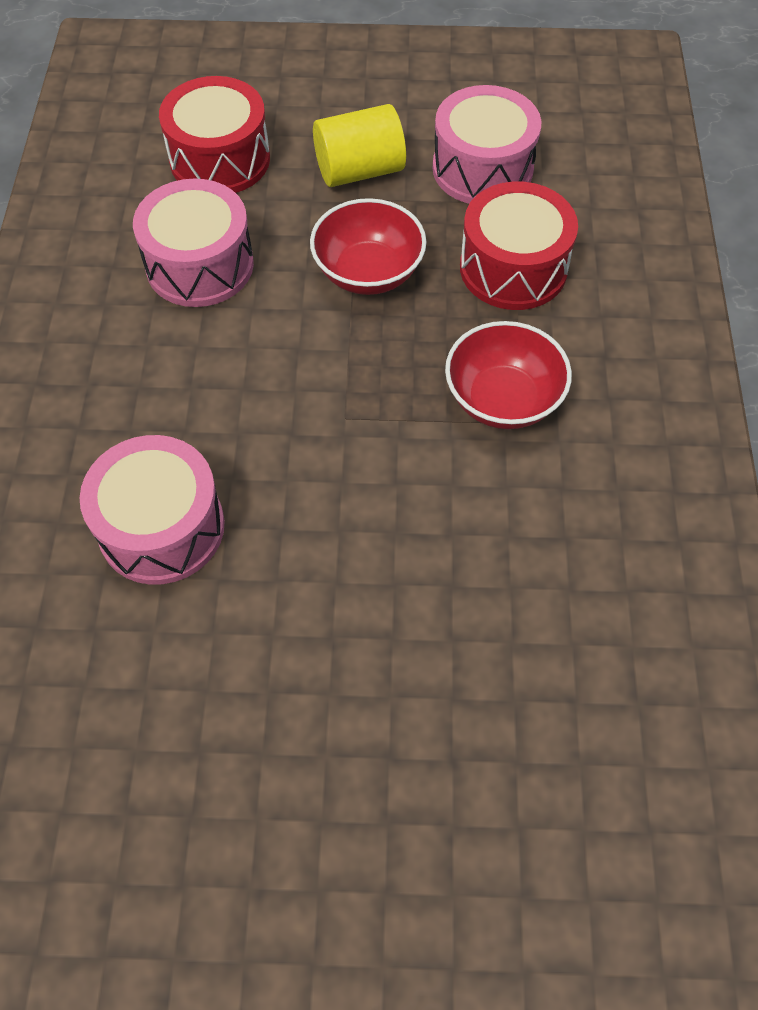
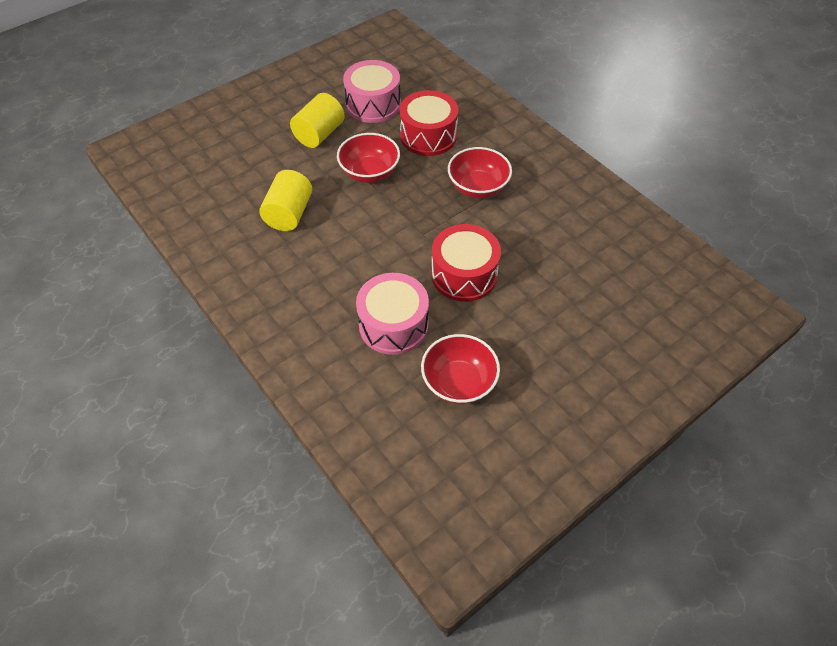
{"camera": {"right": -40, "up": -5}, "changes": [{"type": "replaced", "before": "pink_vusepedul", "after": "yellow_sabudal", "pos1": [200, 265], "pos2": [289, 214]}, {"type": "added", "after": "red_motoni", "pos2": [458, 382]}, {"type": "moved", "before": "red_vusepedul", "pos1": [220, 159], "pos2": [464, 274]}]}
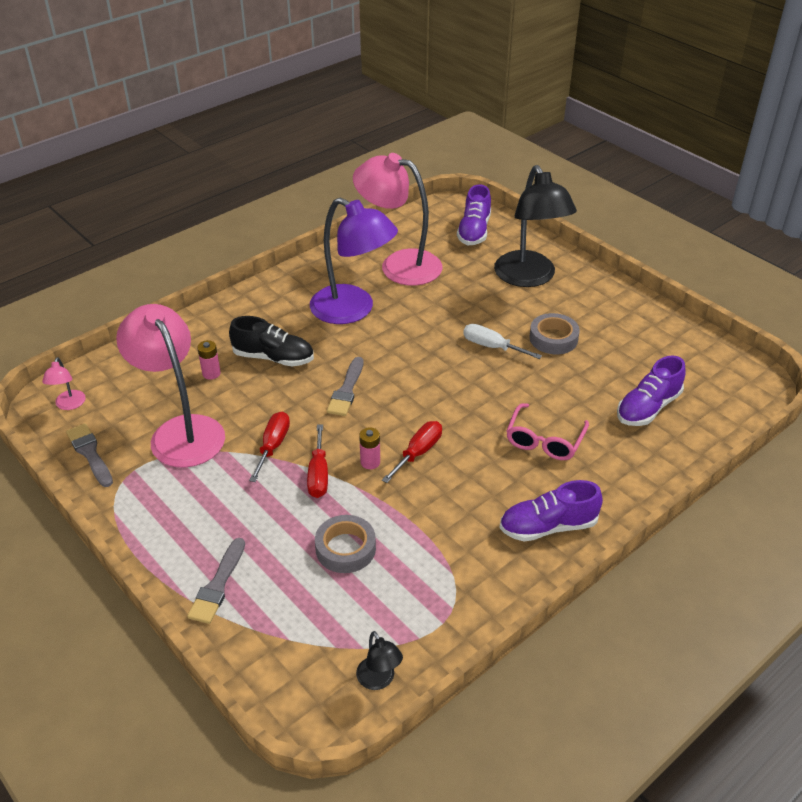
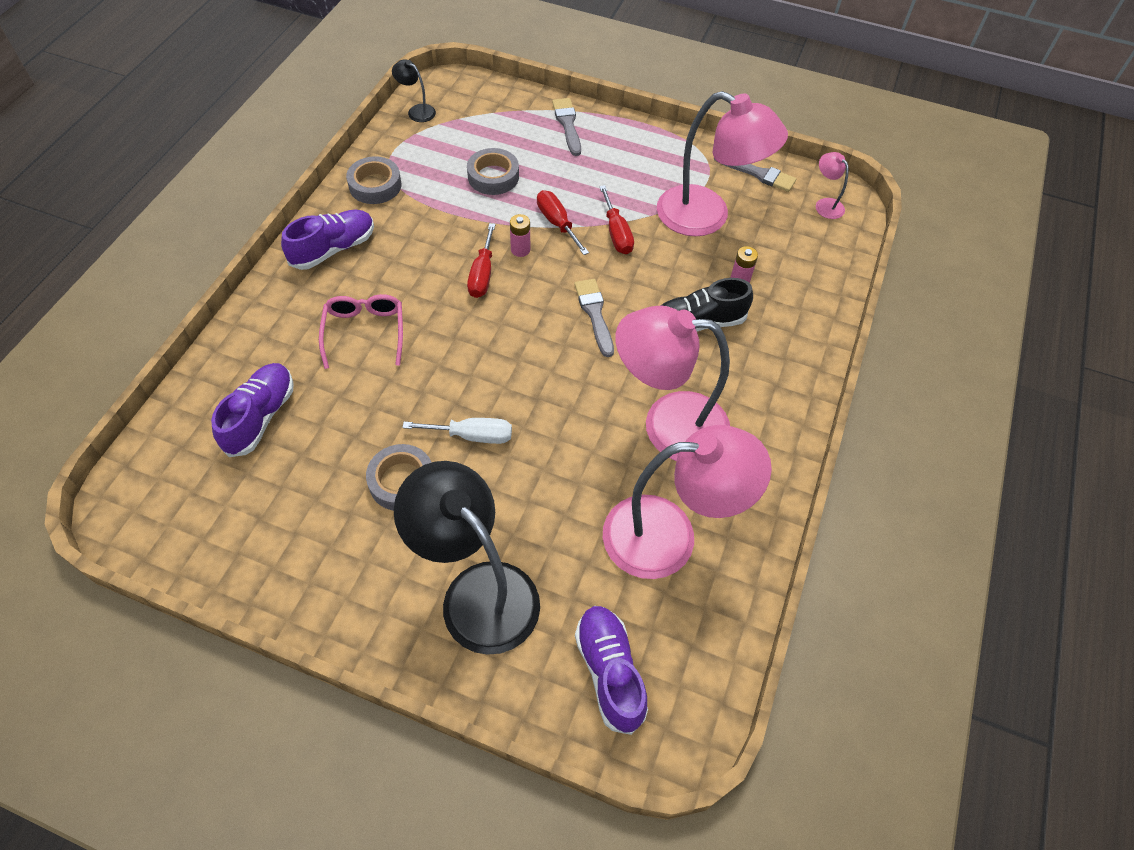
{"camera": {"right": 150, "up": 15}, "changes": [{"type": "added", "after": "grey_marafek", "pos2": [375, 185]}, {"type": "recoloured", "before": "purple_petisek", "after": "pink_petisek", "pos1": [353, 310], "pos2": [668, 425]}]}
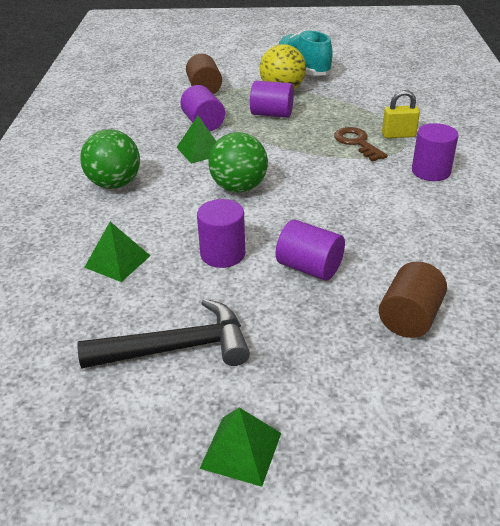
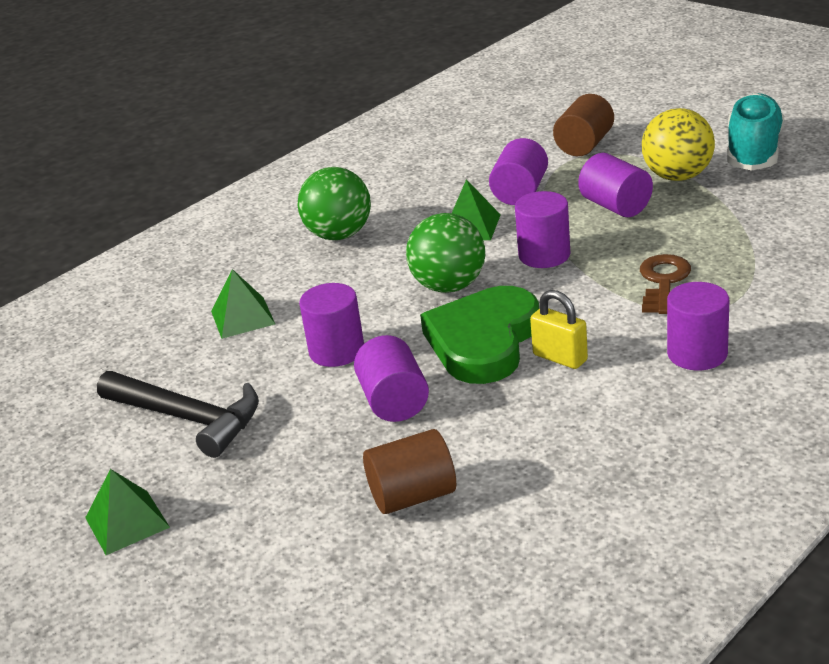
{"camera": {"right": 45, "up": -5}, "changes": [{"type": "added", "after": "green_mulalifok", "pos2": [483, 341]}, {"type": "added", "after": "purple_sabudal", "pos2": [544, 255]}, {"type": "moved", "before": "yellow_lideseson", "pos1": [398, 135], "pos2": [560, 358]}]}
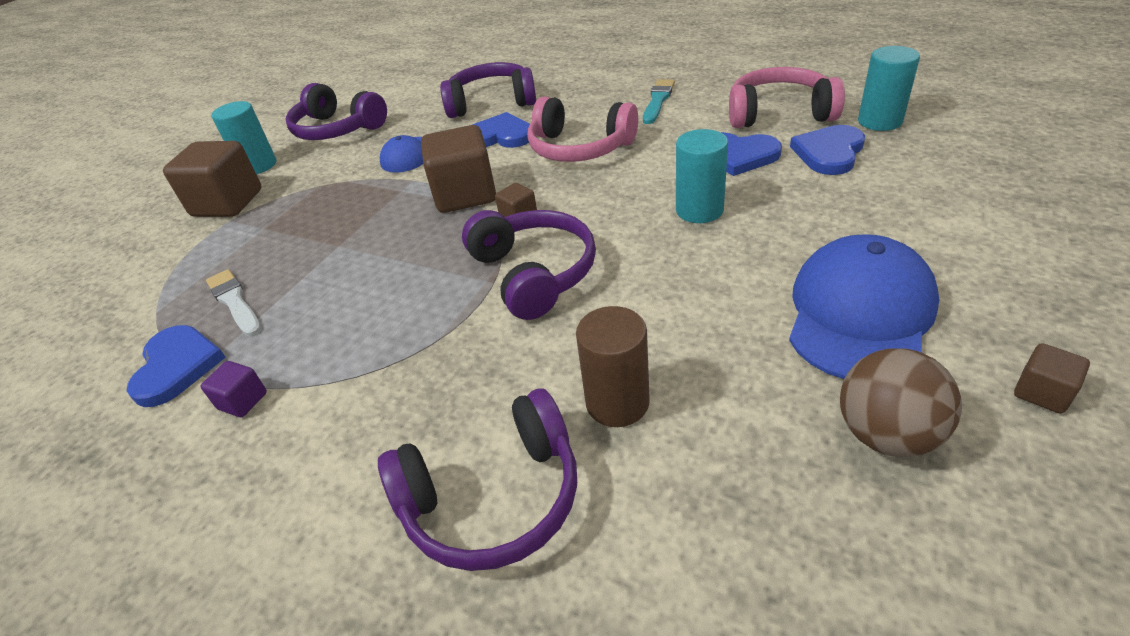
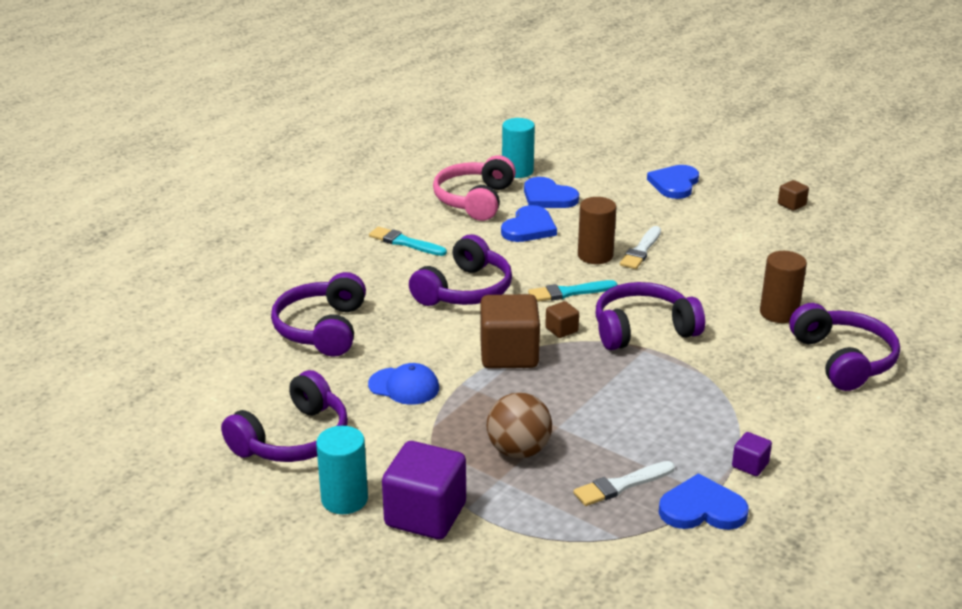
{"camera": {"right": -85, "up": -10}, "changes": [{"type": "recoloured", "before": "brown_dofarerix", "after": "purple_dofarerix", "pos1": [227, 203], "pos2": [425, 515]}, {"type": "recoloured", "before": "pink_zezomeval", "after": "purple_zezomeval", "pos1": [579, 148], "pos2": [465, 290]}, {"type": "moved", "before": "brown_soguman", "pos1": [886, 434], "pos2": [518, 451]}, {"type": "added", "after": "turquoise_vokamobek", "pos2": [569, 292]}, {"type": "recoloured", "before": "turquoise_sabudal", "after": "brown_sabudal", "pos1": [699, 210], "pos2": [595, 255]}, {"type": "added", "after": "white_vokamobek", "pos2": [641, 250]}, {"type": "moved", "before": "blue_mulalifok", "pos1": [500, 136], "pos2": [674, 184]}, {"type": "removed", "before": "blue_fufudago", "pos1": [859, 313]}]}
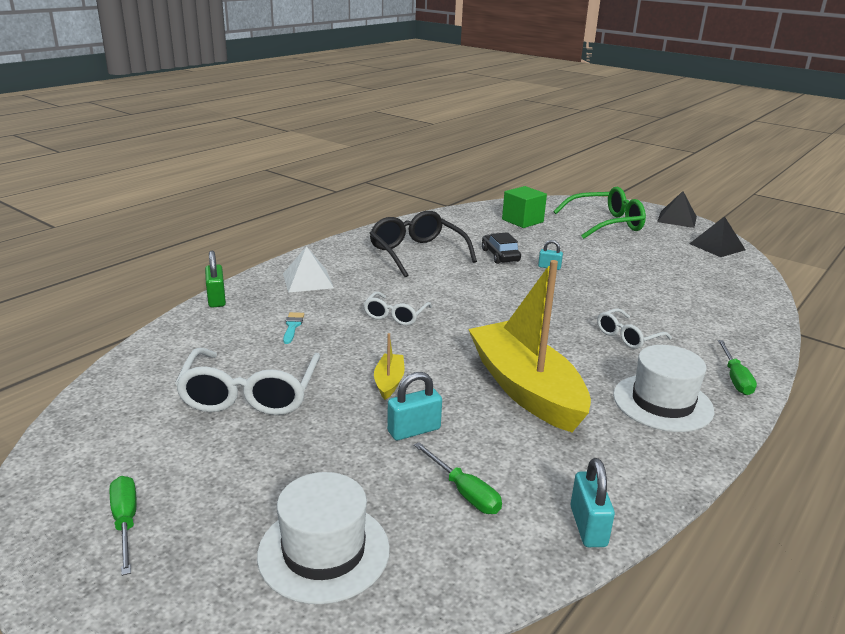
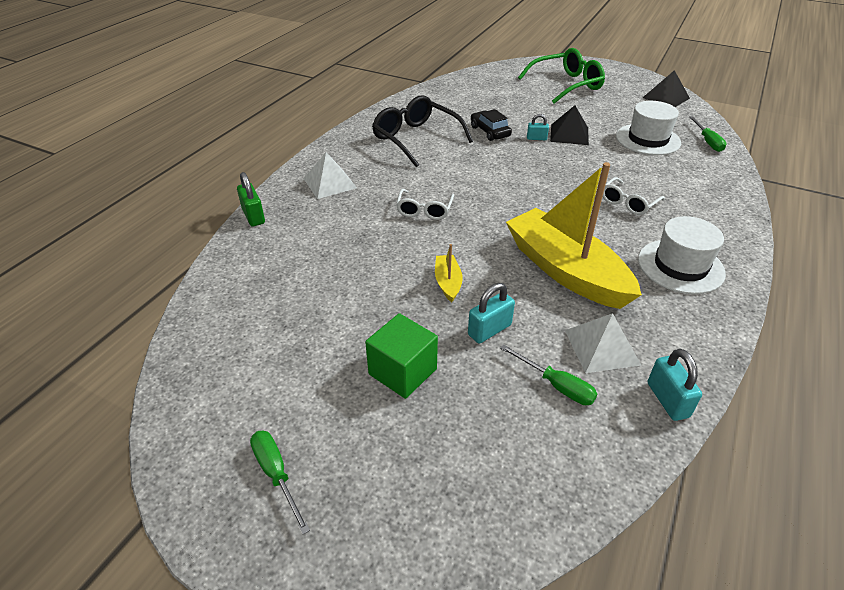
{"camera": {"right": -10, "up": 15}, "changes": [{"type": "moved", "before": "green_dofarerix", "pos1": [522, 221], "pos2": [402, 371]}, {"type": "moved", "before": "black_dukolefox", "pos1": [677, 219], "pos2": [569, 134]}, {"type": "added", "after": "white_dukolefox", "pos2": [601, 347]}, {"type": "moved", "before": "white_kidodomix", "pos1": [324, 551], "pos2": [648, 139]}, {"type": "moved", "before": "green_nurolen", "pos1": [735, 378], "pos2": [707, 142]}, {"type": "removed", "before": "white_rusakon", "pos1": [250, 394]}, {"type": "removed", "before": "turquoise_vokamobek", "pos1": [292, 326]}]}
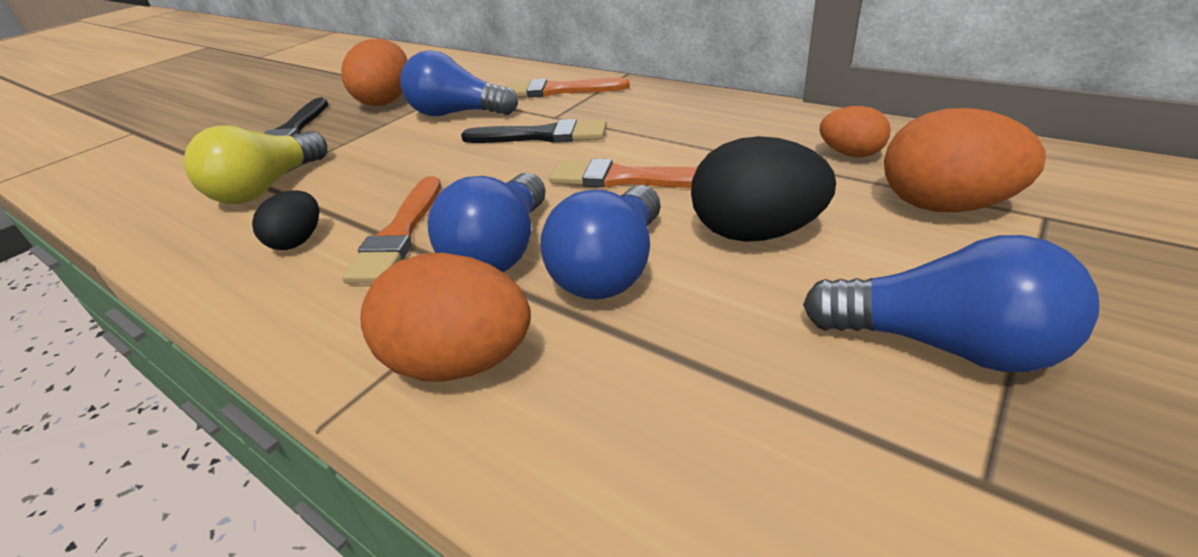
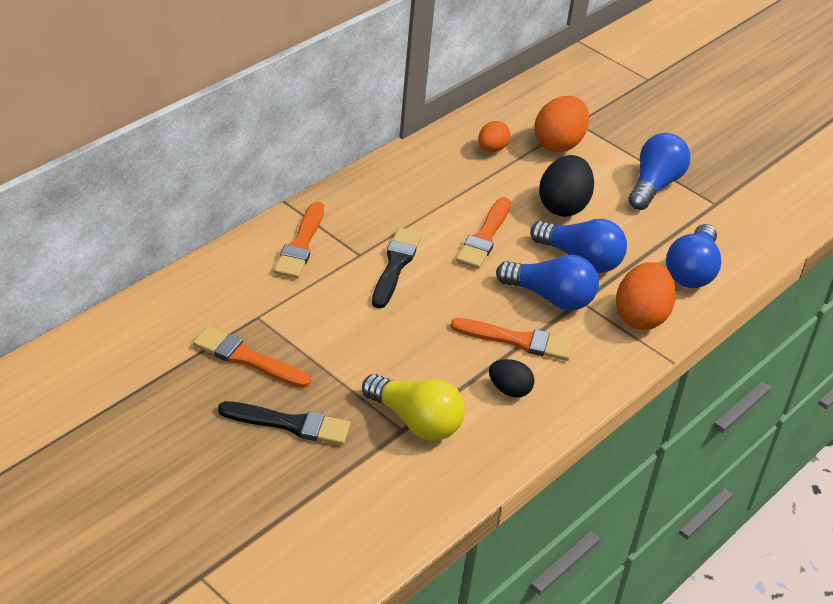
{"camera": {"right": -90, "up": 5}, "changes": [{"type": "replaced", "before": "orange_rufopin", "after": "orange_vokamobek", "pos1": [387, 101], "pos2": [247, 358]}, {"type": "moved", "before": "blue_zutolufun", "pos1": [457, 114], "pos2": [691, 271]}]}
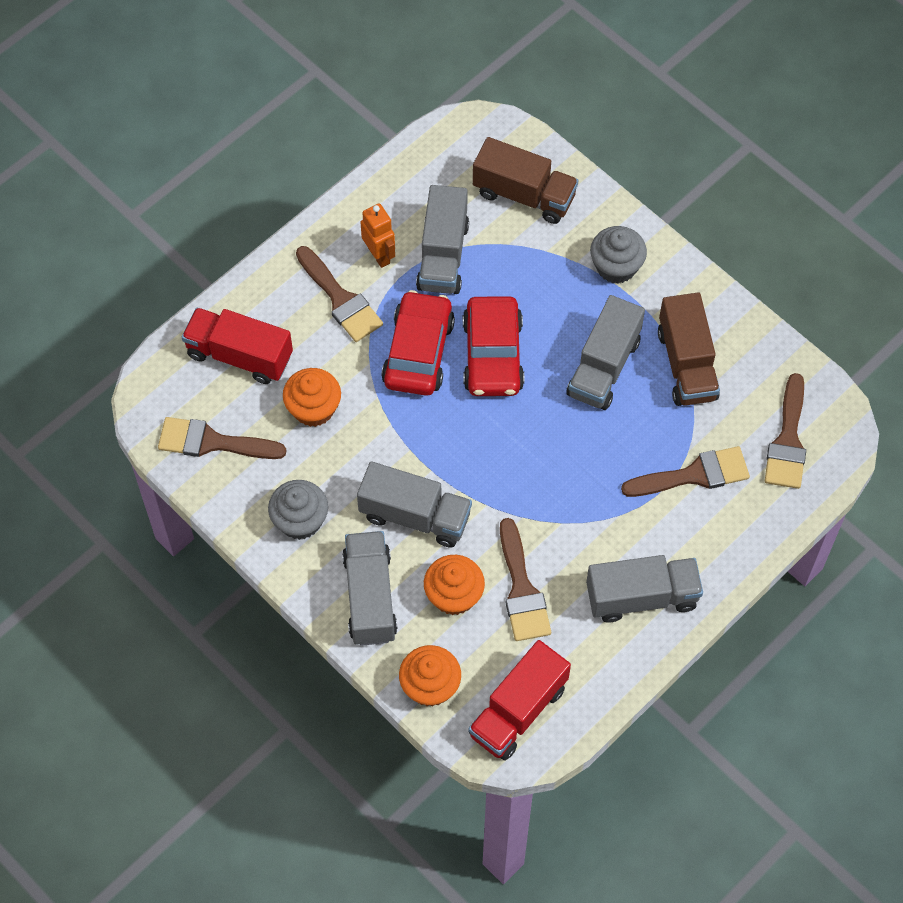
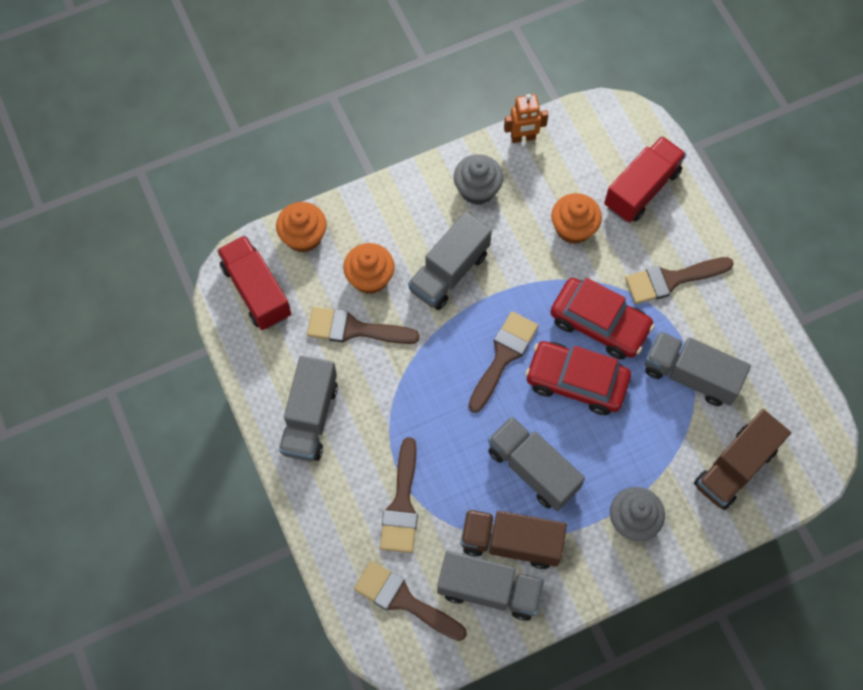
{"camera": {"right": 110, "up": 5}, "changes": [{"type": "moved", "before": "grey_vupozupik", "pos1": [370, 597], "pos2": [489, 590]}, {"type": "moved", "before": "brown_vokamobek", "pos1": [212, 442], "pos2": [503, 356]}, {"type": "moved", "before": "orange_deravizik", "pos1": [379, 255], "pos2": [523, 138]}]}
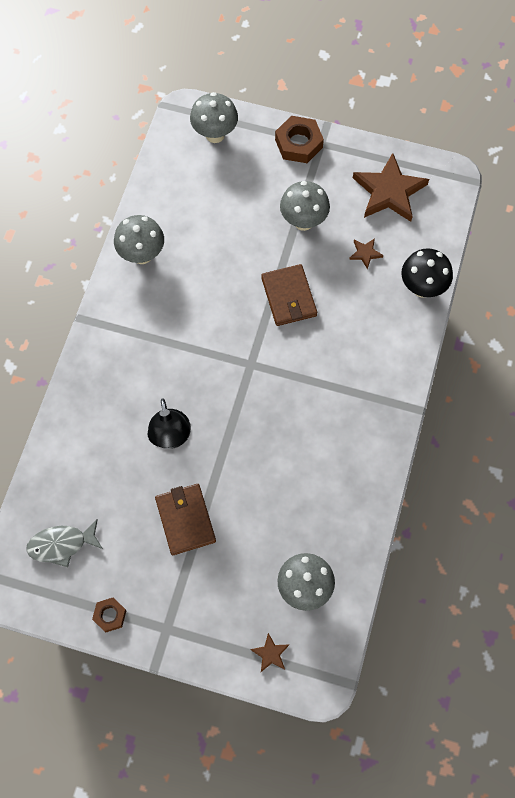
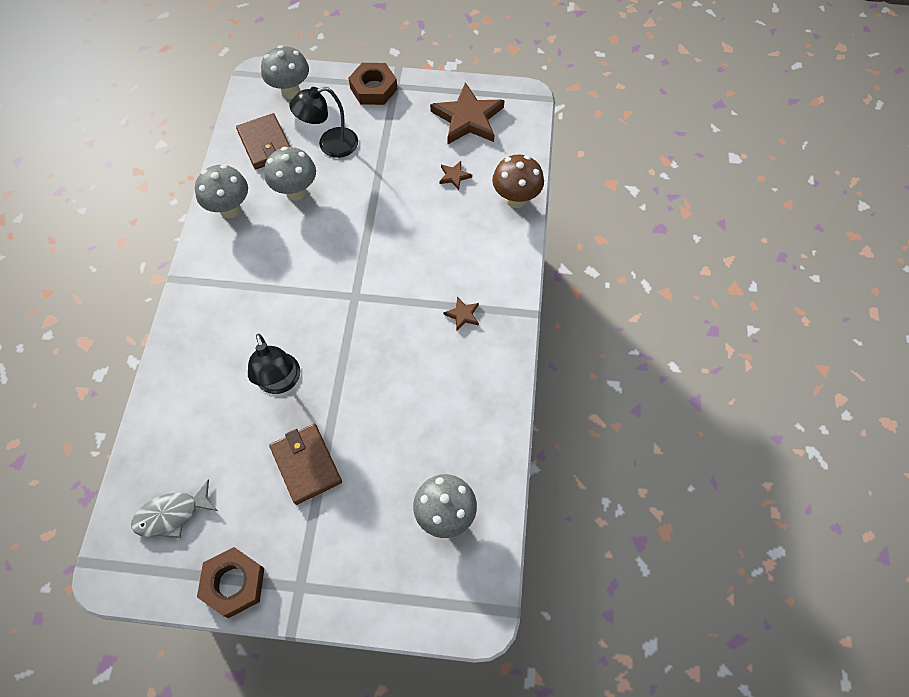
{"camera": {"right": -10, "up": -5}, "changes": [{"type": "resized", "before": "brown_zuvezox", "pos1": [110, 615], "pos2": [233, 583], "scale": 1.7}, {"type": "moved", "before": "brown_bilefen", "pos1": [288, 297], "pos2": [265, 144]}, {"type": "moved", "before": "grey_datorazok", "pos1": [303, 221], "pos2": [296, 192]}, {"type": "added", "after": "black_petisek", "pos2": [330, 145]}, {"type": "moved", "before": "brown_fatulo", "pos1": [270, 653], "pos2": [462, 315]}, {"type": "recoloured", "before": "black_datorazok", "after": "brown_datorazok", "pos1": [422, 288], "pos2": [516, 199]}]}
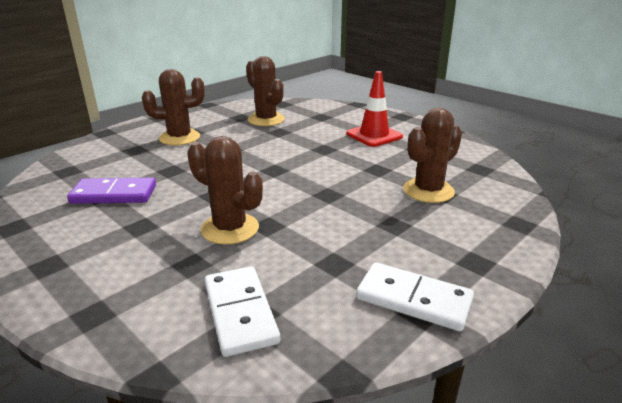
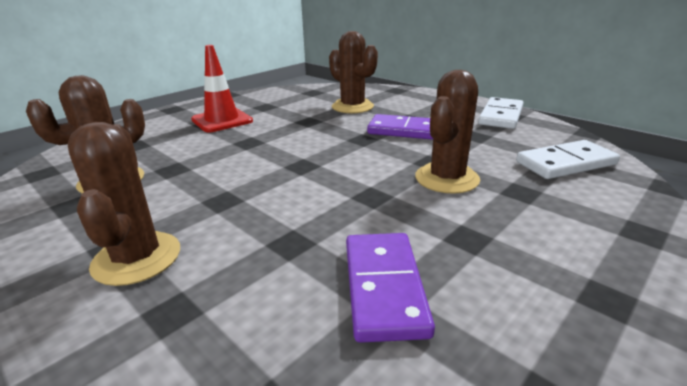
{"camera": {"right": -90, "up": 0}, "changes": [{"type": "added", "after": "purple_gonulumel", "pos2": [406, 131]}]}
